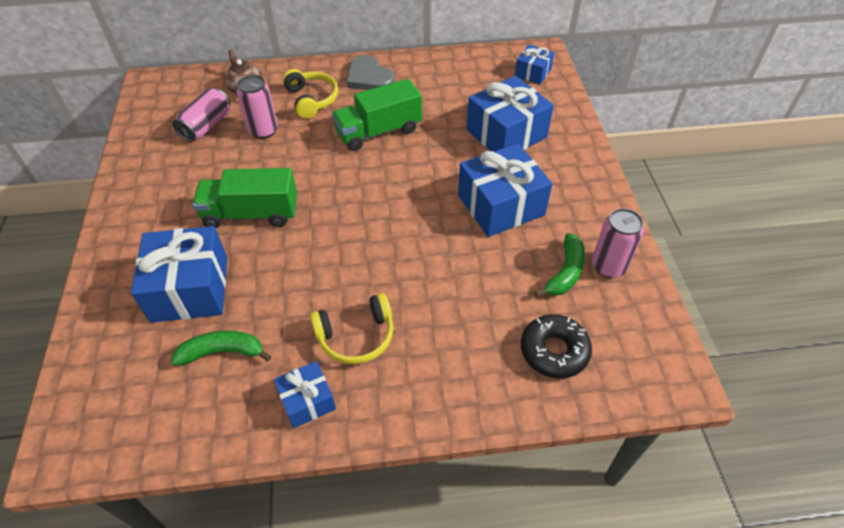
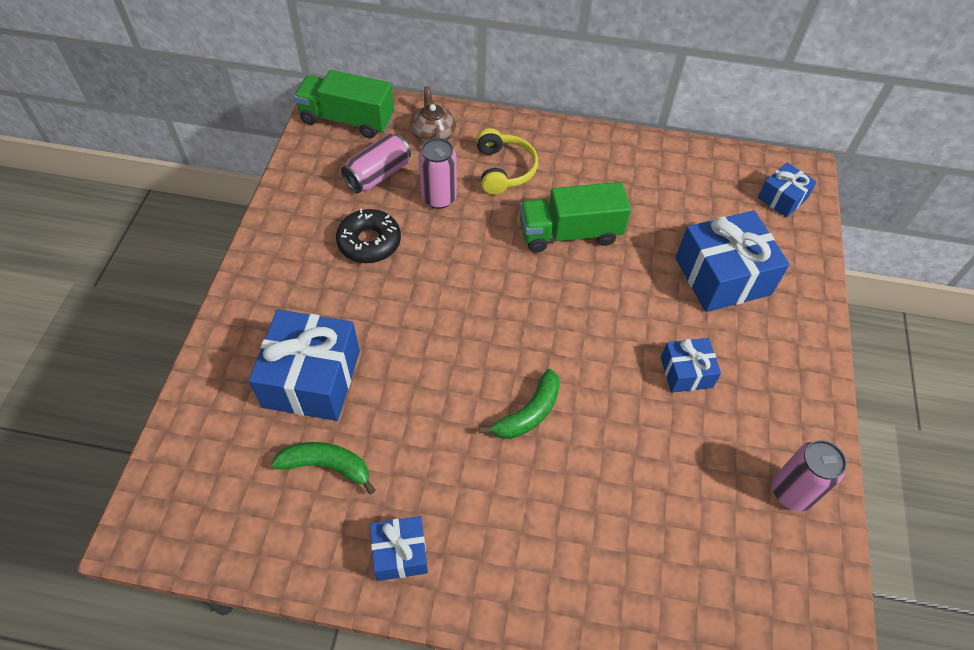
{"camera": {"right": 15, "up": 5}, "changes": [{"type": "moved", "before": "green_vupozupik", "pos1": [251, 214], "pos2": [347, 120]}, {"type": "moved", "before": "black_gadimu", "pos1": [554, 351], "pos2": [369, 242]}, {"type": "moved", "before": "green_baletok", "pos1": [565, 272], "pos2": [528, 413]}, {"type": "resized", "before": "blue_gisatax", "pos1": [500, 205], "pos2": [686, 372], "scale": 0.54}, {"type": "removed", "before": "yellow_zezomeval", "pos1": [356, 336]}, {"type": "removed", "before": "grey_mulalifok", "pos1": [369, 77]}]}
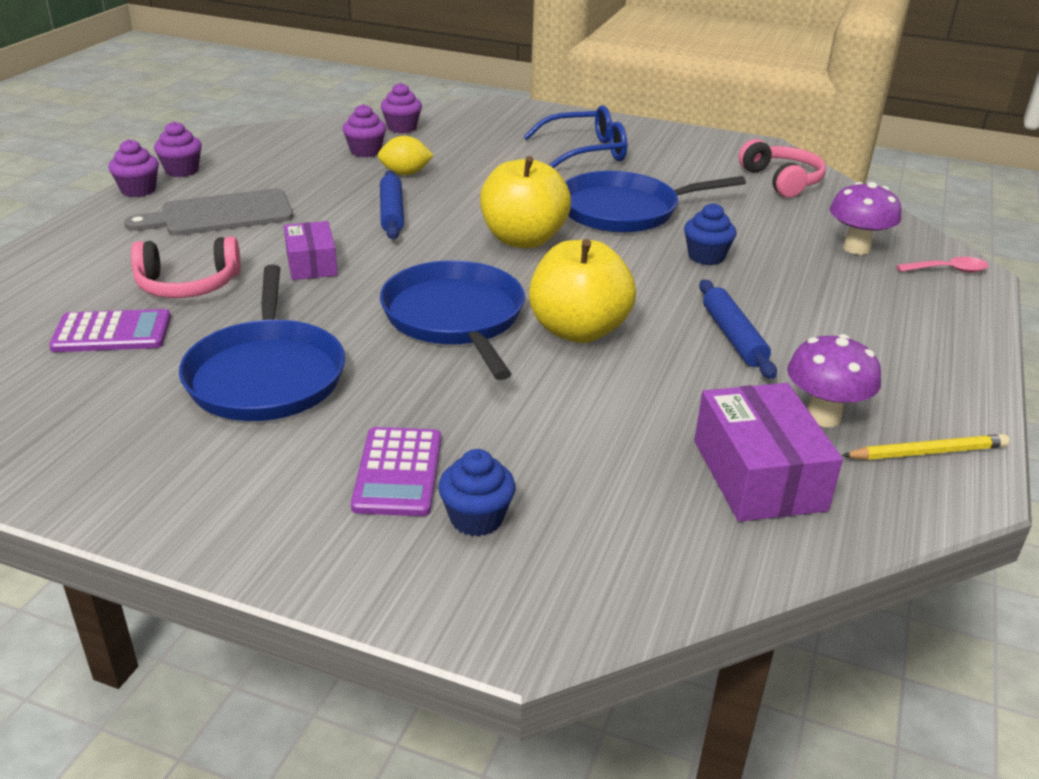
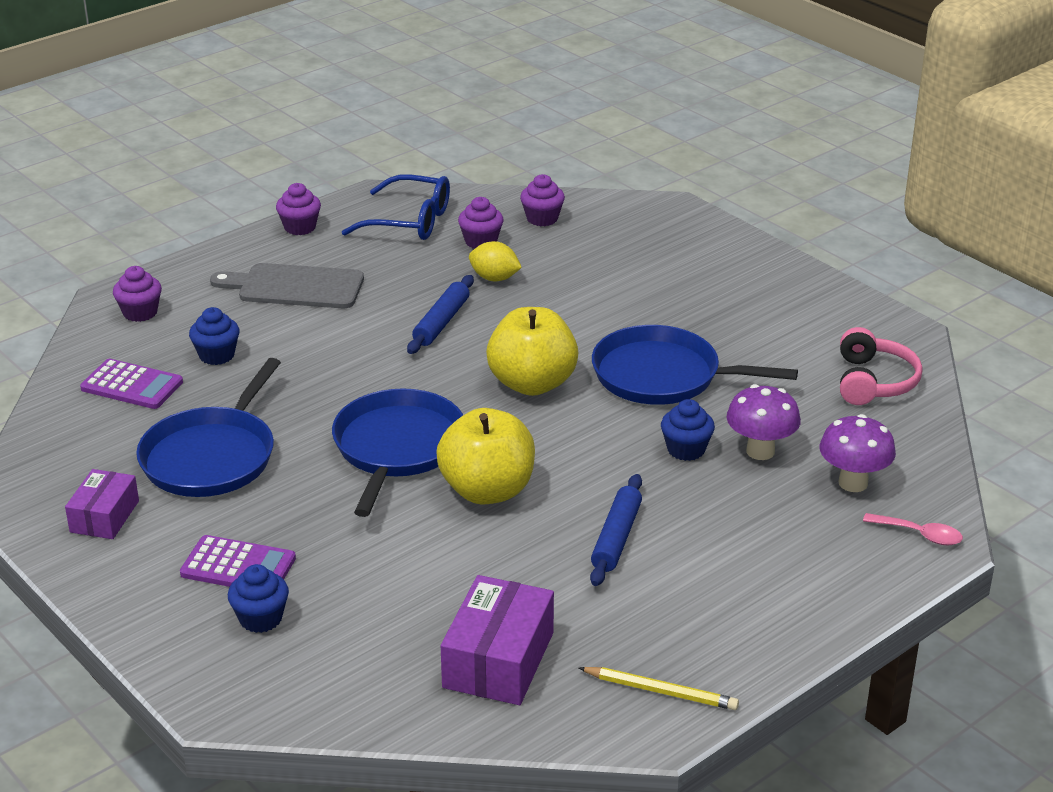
{"camera": {"right": 30, "up": 0}, "changes": [{"type": "moved", "before": "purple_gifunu", "pos1": [311, 264], "pos2": [104, 516]}, {"type": "moved", "before": "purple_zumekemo", "pos1": [138, 190], "pos2": [140, 312]}, {"type": "turned", "before": "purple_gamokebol", "pos1": [398, 472], "pos2": [238, 566], "turn": -105}, {"type": "replaced", "before": "pink_zezomeval", "after": "blue_zumekemo", "pos1": [188, 285], "pos2": [217, 355]}, {"type": "moved", "before": "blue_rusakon", "pos1": [585, 152], "pos2": [409, 221]}, {"type": "moved", "before": "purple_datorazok", "pos1": [823, 416], "pos2": [760, 451]}]}
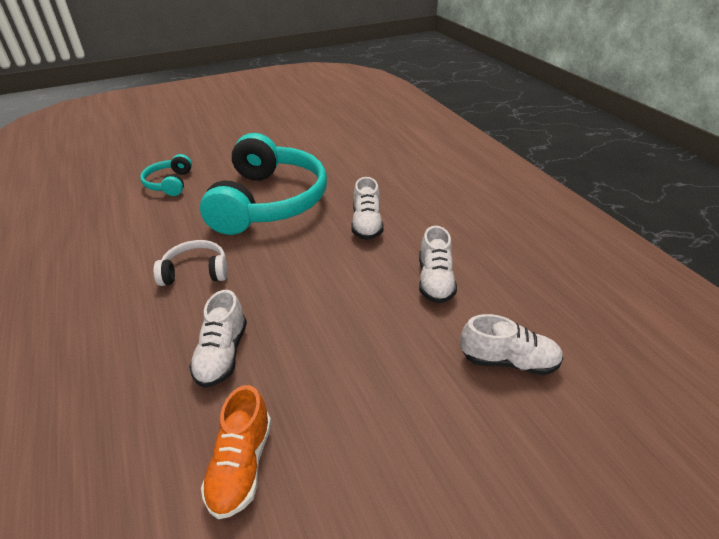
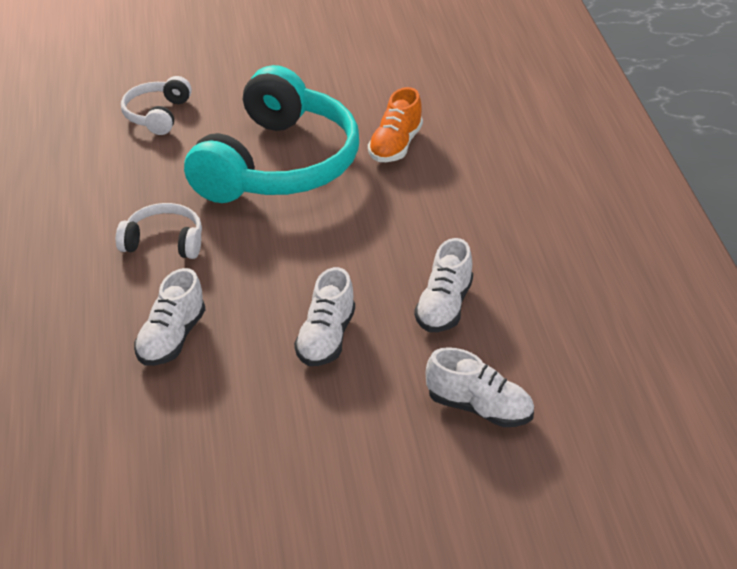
{"camera": {"right": 15, "up": 0}, "changes": [{"type": "recoloured", "before": "turquoise_zezomeval", "after": "white_zezomeval", "pos1": [170, 183], "pos2": [157, 115]}, {"type": "moved", "before": "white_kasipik", "pos1": [366, 224], "pos2": [326, 339]}, {"type": "moved", "before": "orange_kasipik", "pos1": [241, 465], "pos2": [395, 146]}]}
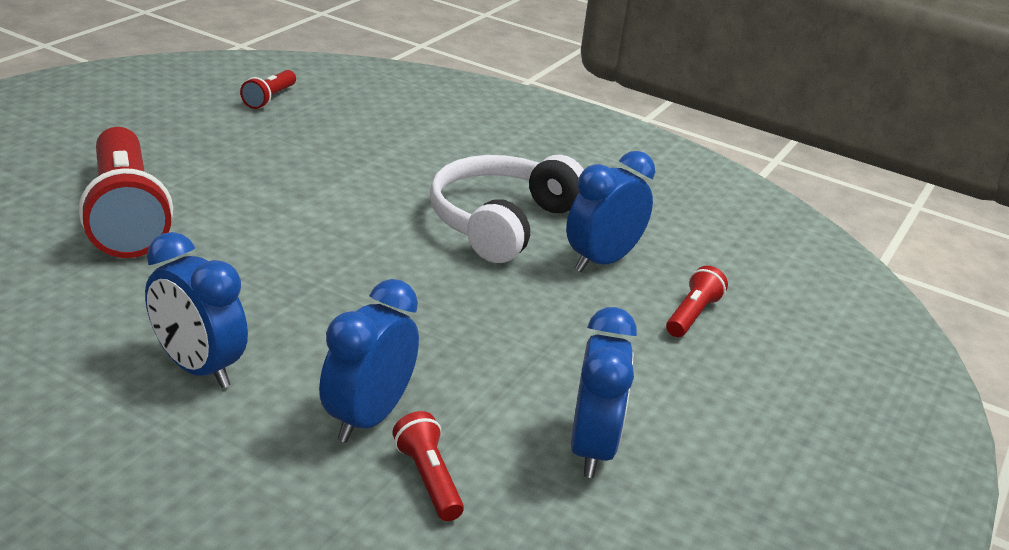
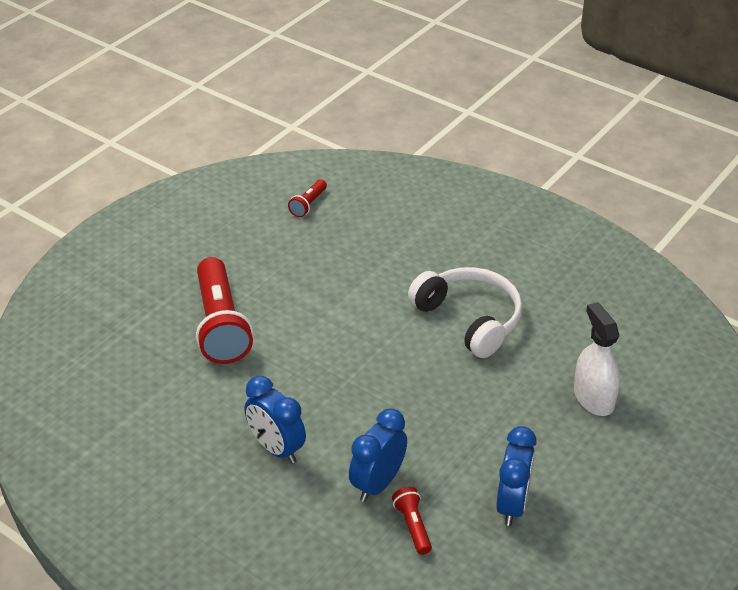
{"camera": {"right": 10, "up": 10}, "changes": [{"type": "turned", "before": "white_zezomeval", "pos1": [500, 222], "pos2": [470, 319], "turn": 105}, {"type": "replaced", "before": "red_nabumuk", "after": "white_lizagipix", "pos1": [692, 315], "pos2": [593, 398]}, {"type": "removed", "before": "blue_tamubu", "pos1": [601, 261]}]}
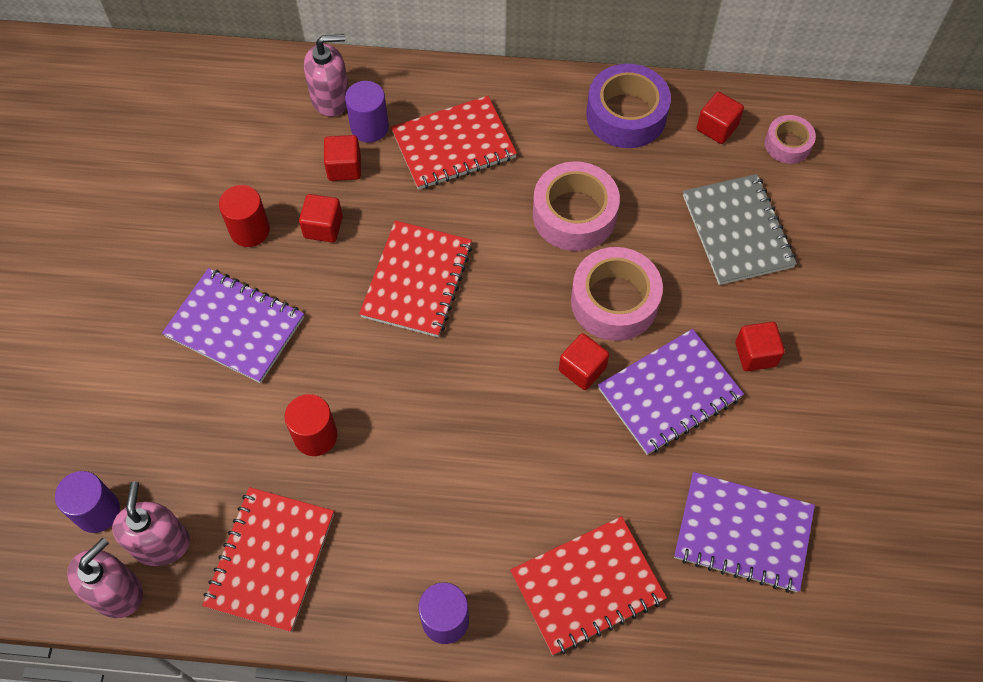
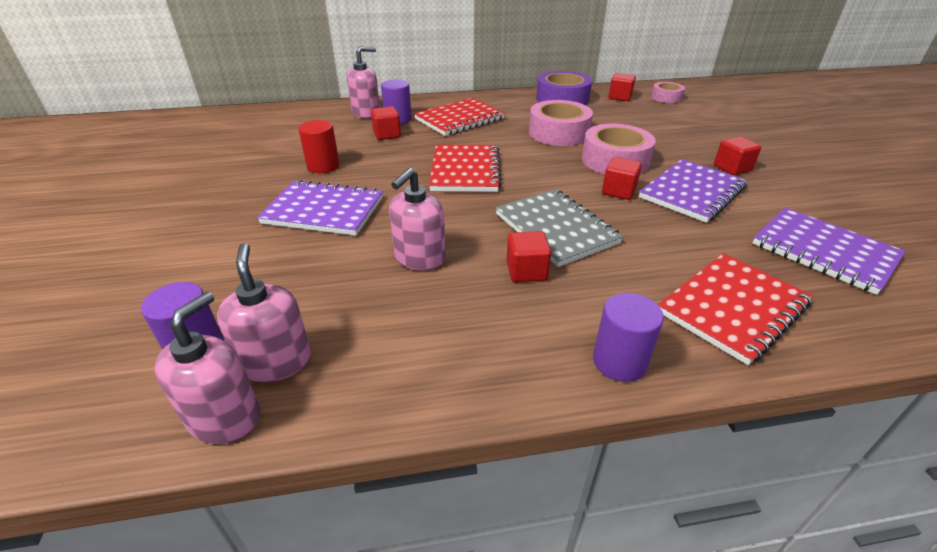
{"camera": {"right": -15, "up": -25}, "changes": [{"type": "replaced", "before": "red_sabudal", "after": "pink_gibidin", "pos1": [315, 436], "pos2": [419, 258]}, {"type": "moved", "before": "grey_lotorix", "pos1": [737, 231], "pos2": [556, 228]}, {"type": "moved", "before": "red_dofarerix", "pos1": [323, 227], "pos2": [526, 271]}, {"type": "turned", "before": "purple_lotorix", "pos1": [743, 533], "pos2": [823, 252], "turn": 45}, {"type": "removed", "before": "red_lotorix", "pos1": [270, 559]}]}
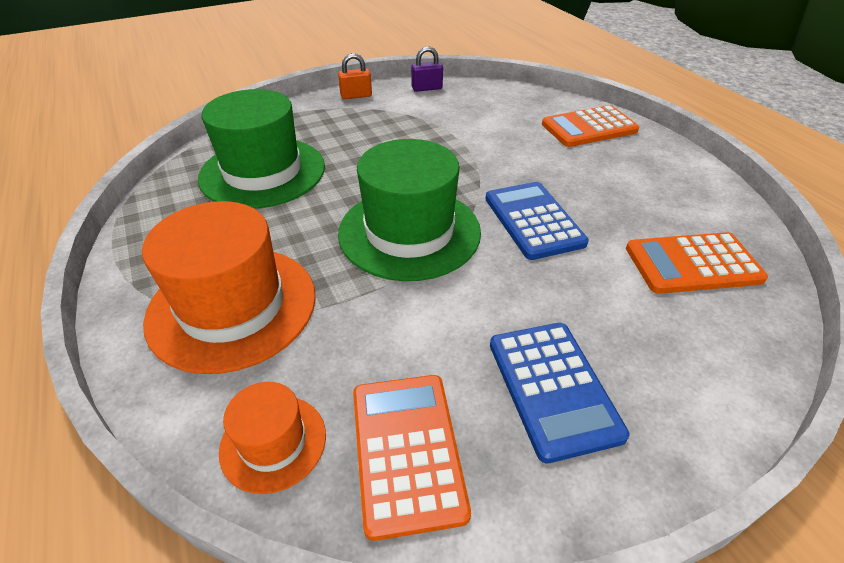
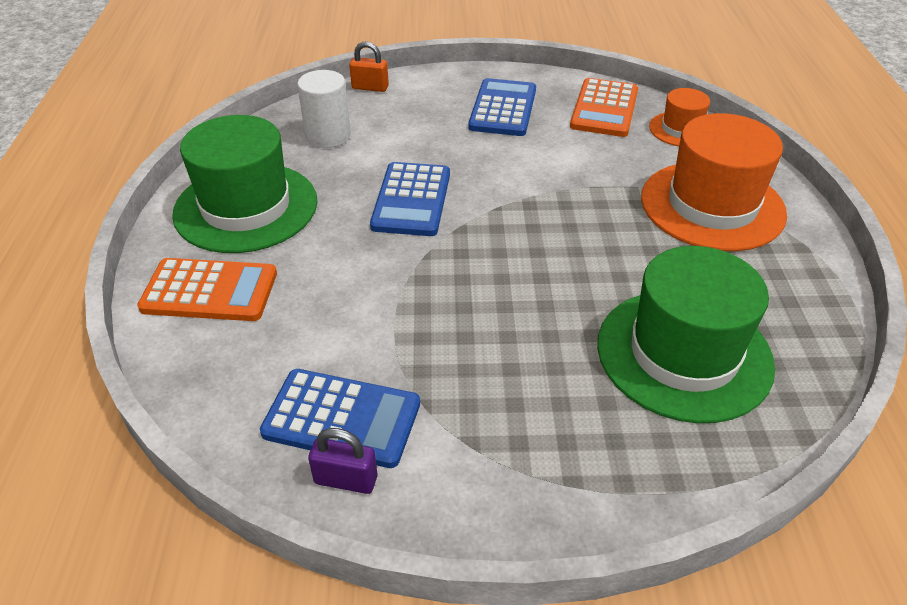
{"camera": {"right": -155, "up": 0}, "changes": [{"type": "moved", "before": "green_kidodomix", "pos1": [409, 232], "pos2": [246, 207]}, {"type": "added", "after": "blue_gamokebol", "pos2": [342, 418]}, {"type": "replaced", "before": "orange_gamokebol", "after": "white_sabudal", "pos1": [692, 264], "pos2": [328, 136]}, {"type": "moved", "before": "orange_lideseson", "pos1": [356, 96], "pos2": [370, 87]}]}
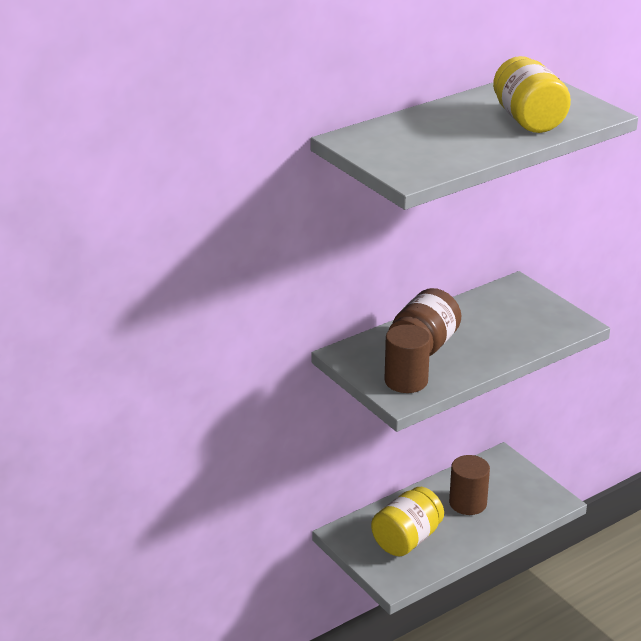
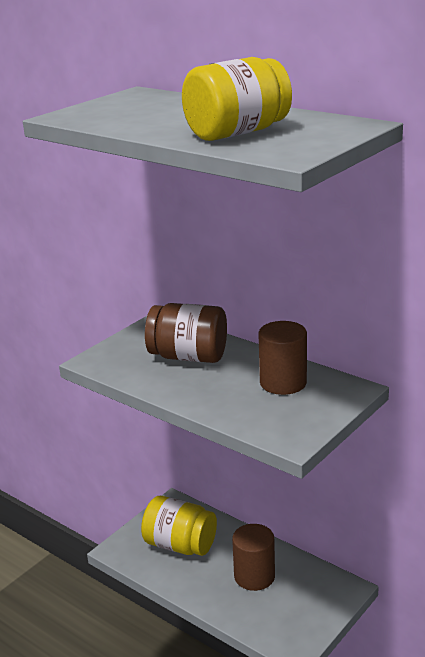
{"camera": {"right": 75, "up": -5}, "changes": [{"type": "moved", "before": "brown_sabudal", "pos1": [406, 381], "pos2": [283, 382]}]}
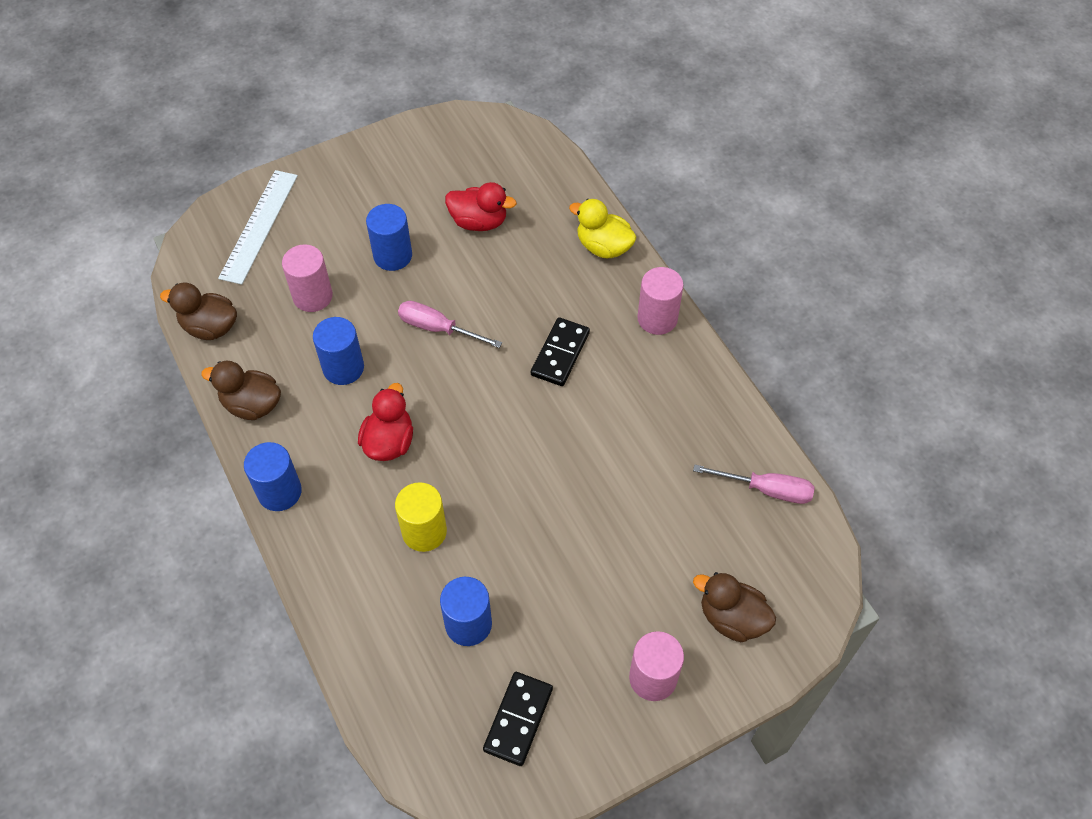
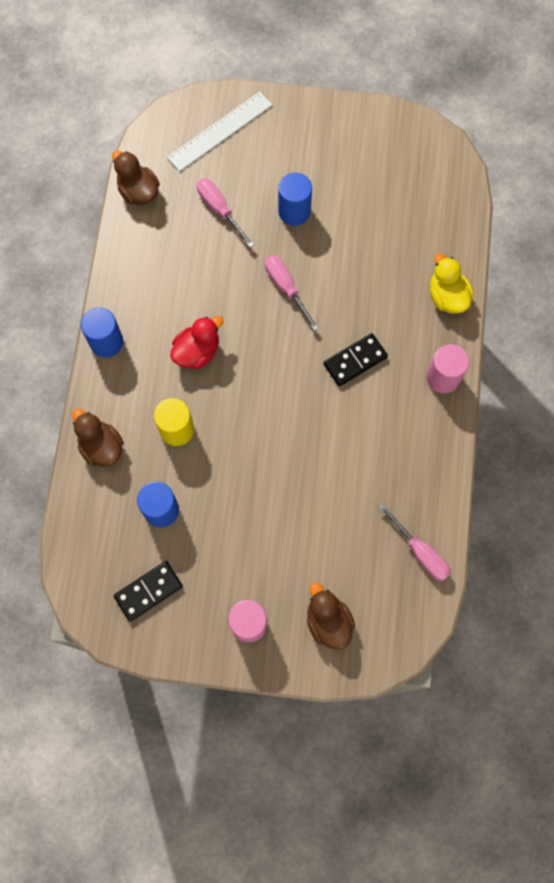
{"camera": {"right": 35, "up": 15}, "changes": [{"type": "moved", "before": "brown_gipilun", "pos1": [252, 405], "pos2": [101, 447]}, {"type": "replaced", "before": "pink_sabudal", "after": "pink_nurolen", "pos1": [312, 296], "pos2": [219, 210]}, {"type": "removed", "before": "blue_sabudal", "pos1": [343, 368]}, {"type": "removed", "before": "red_gipilun", "pos1": [479, 222]}]}
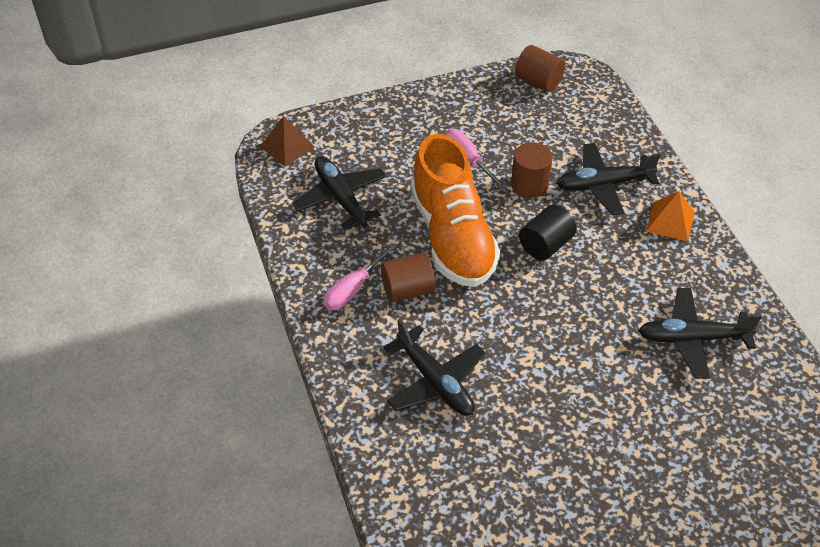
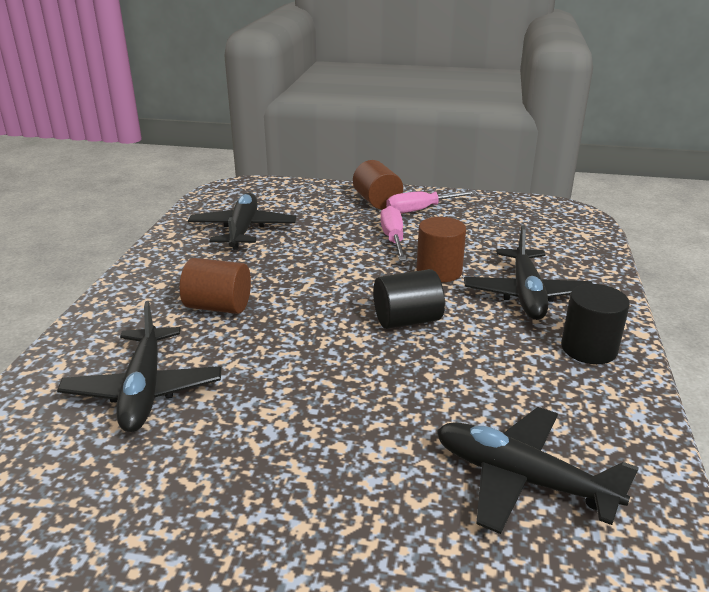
{"camera": {"right": 30, "up": -20}, "changes": [{"type": "moved", "before": "brown_sabudal", "pos1": [538, 81], "pos2": [377, 201]}, {"type": "moved", "before": "pink_nurolen", "pos1": [353, 289], "pos2": [420, 210]}, {"type": "turned", "before": "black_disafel", "pos1": [603, 185], "pos2": [526, 294], "turn": -105}, {"type": "replaced", "before": "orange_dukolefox", "after": "black_sabudal", "pos1": [670, 221], "pos2": [588, 348]}, {"type": "removed", "before": "brown_dukolefox", "pos1": [287, 146]}, {"type": "removed", "before": "orange_kasipik", "pos1": [452, 237]}]}
